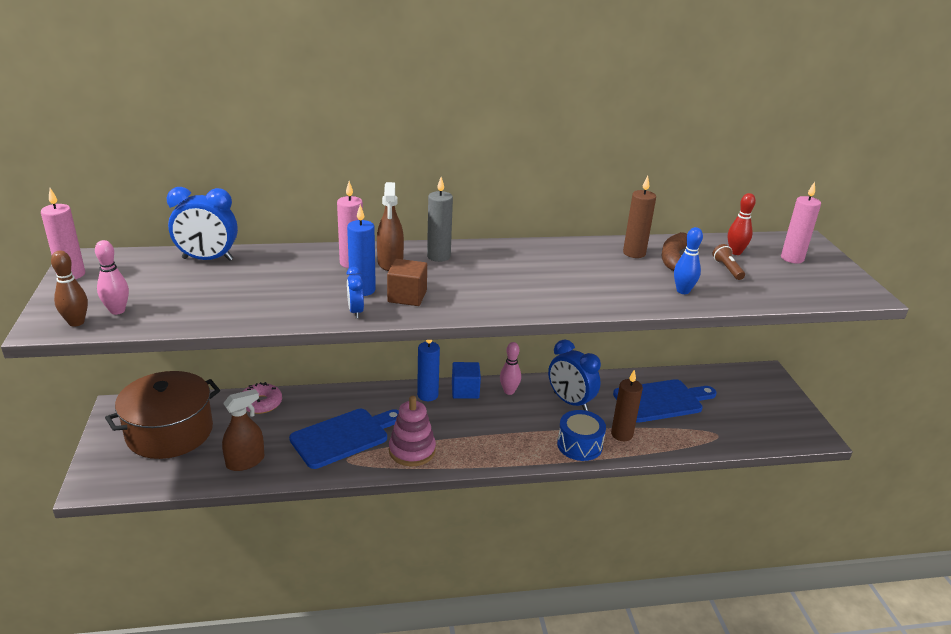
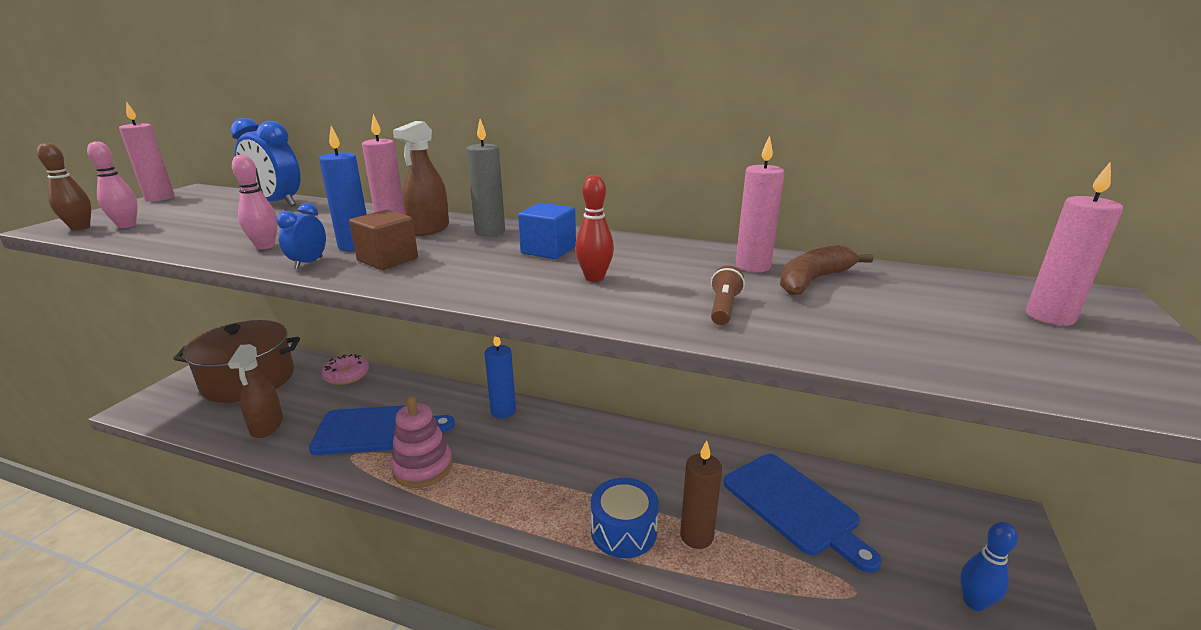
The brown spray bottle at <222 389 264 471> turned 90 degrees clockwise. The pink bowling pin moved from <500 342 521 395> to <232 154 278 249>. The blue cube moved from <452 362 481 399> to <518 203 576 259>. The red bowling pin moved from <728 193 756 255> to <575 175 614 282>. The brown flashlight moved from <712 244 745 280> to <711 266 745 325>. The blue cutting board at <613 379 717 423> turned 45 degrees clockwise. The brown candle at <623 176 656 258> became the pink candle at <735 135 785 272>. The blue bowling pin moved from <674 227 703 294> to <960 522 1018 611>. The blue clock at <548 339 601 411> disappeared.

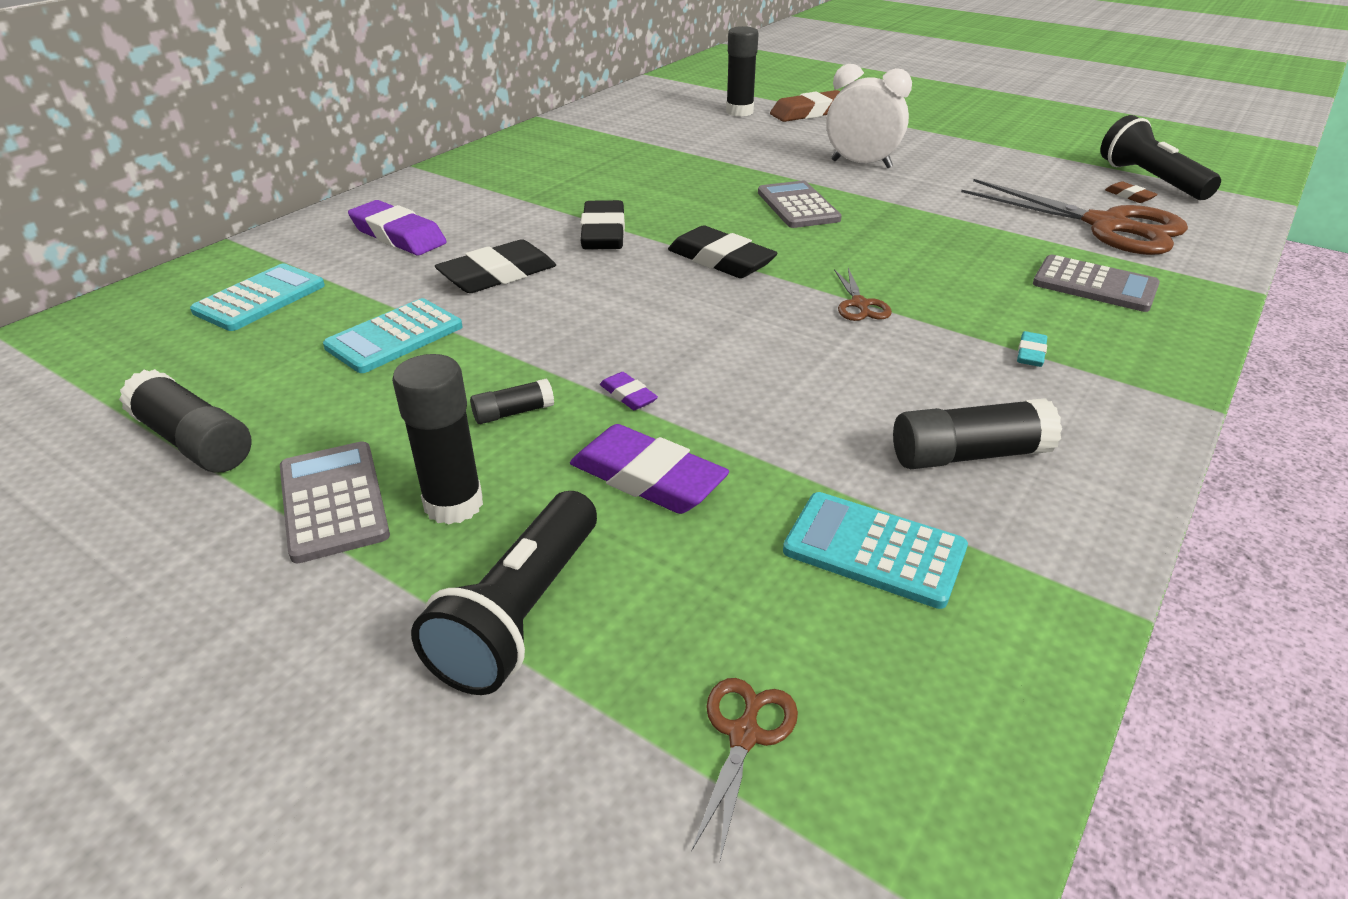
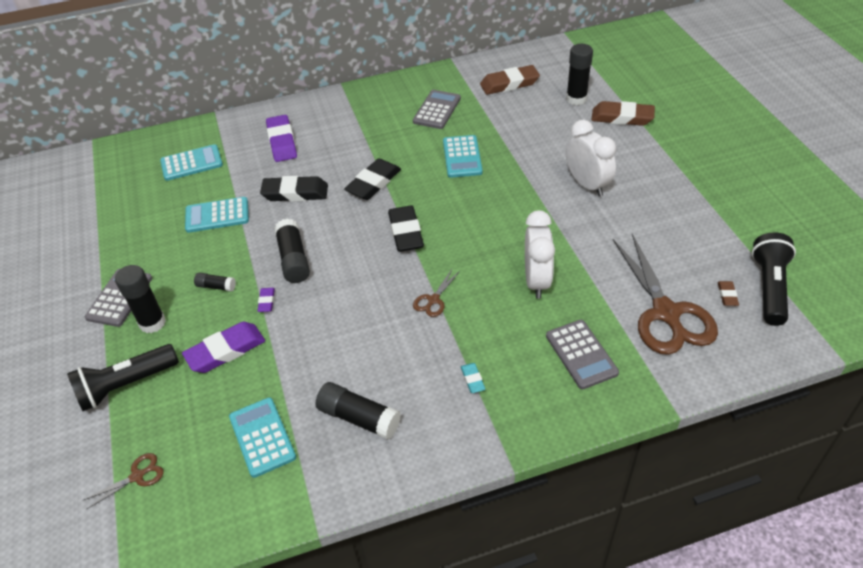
The purple eraser at <570 424 729 514> turned 75 degrees clockwise. The black glue stick moved from <119 369 252 473> to <274 218 310 283>. The grey calculator moved from <758 181 842 228> to <413 90 461 129>. The turquoise calculator at <443 135 483 178> appeared. The turquoise eraser at <1017 331 1047 367> turned 75 degrees counterclockwise. The brown eraser at <480 65 540 95> appeared. The white clock at <525 210 555 299> appeared.

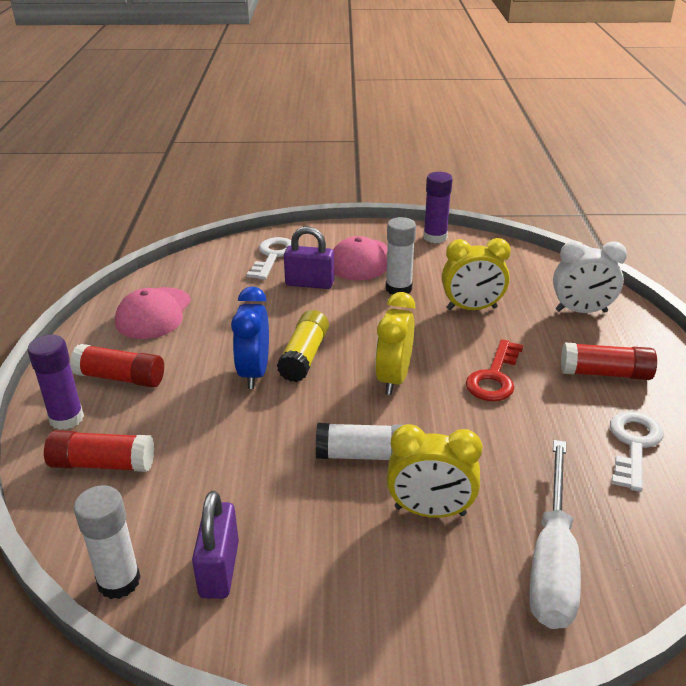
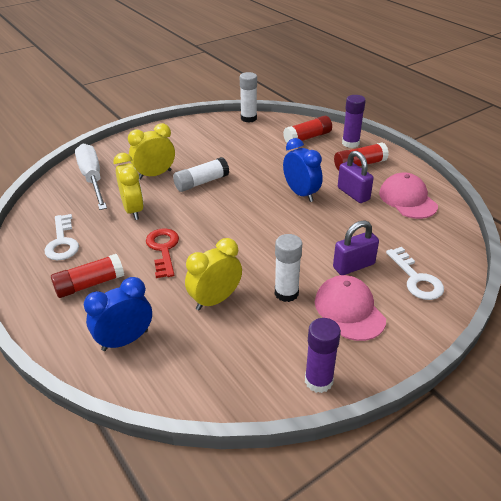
The white clock at <553 241 627 313> became the blue clock at <84 277 152 351>. The yellow clock moved from <375 292 415 395> to <113 153 144 220>. The purple padlock moved from <192 491 239 599> to <338 151 374 203>. The yellow glue stick at <277 310 329 382> disappeared.

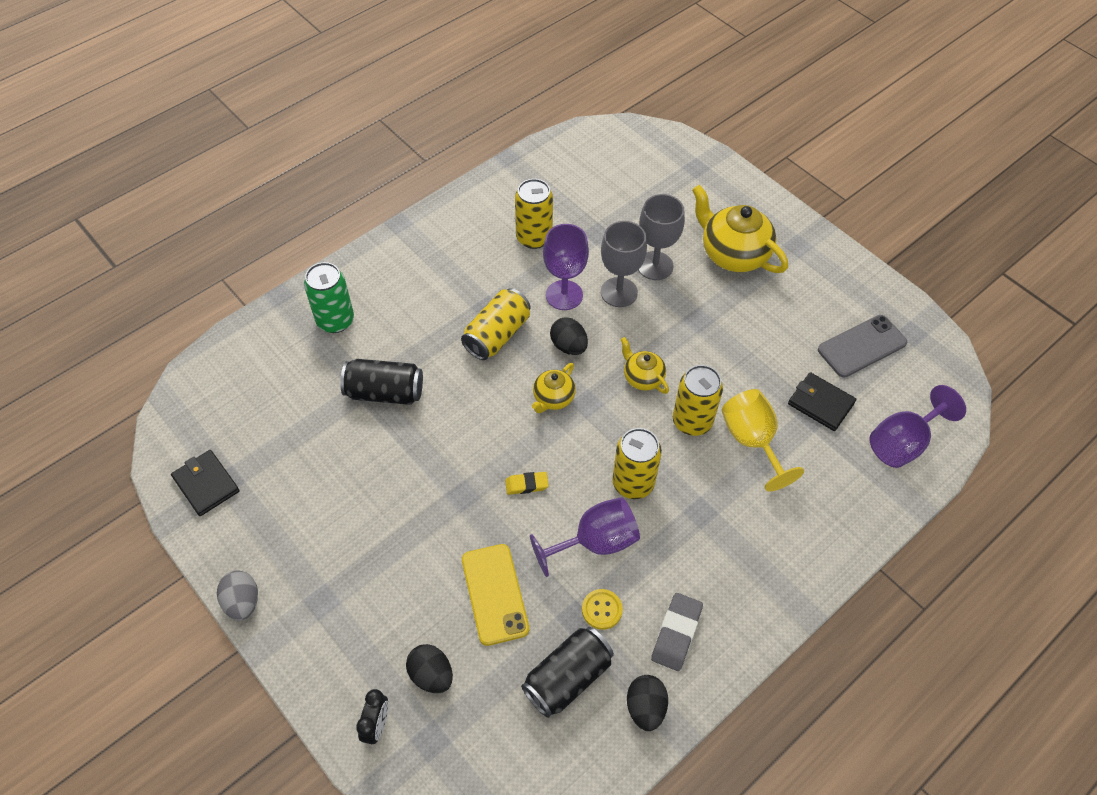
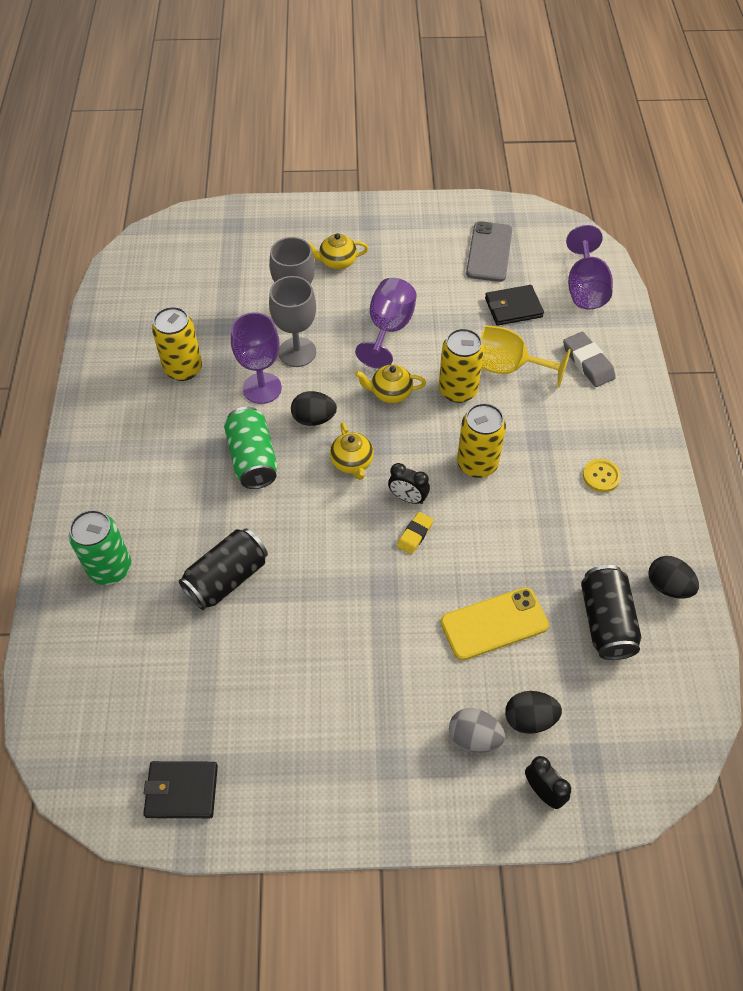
The yellow can at <461 288 530 360> became the green can at <224 407 278 489>. The yellow teapot at <692 185 788 273> changed to 0.54 times the size. The purple goblet moved from <530 497 640 577> to <355 278 417 369>. The black clock at <388 463 430 504> appeared. The yellow phone at <462 544 529 646> turned 45 degrees counterclockwise. The grey egg moved from <217 570 258 620> to <449 708 505 753>. The grey eraser moved from <651 593 703 671> to <563 332 616 387>. The yellow button moved from <582 589 623 630> to <583 459 621 492>.

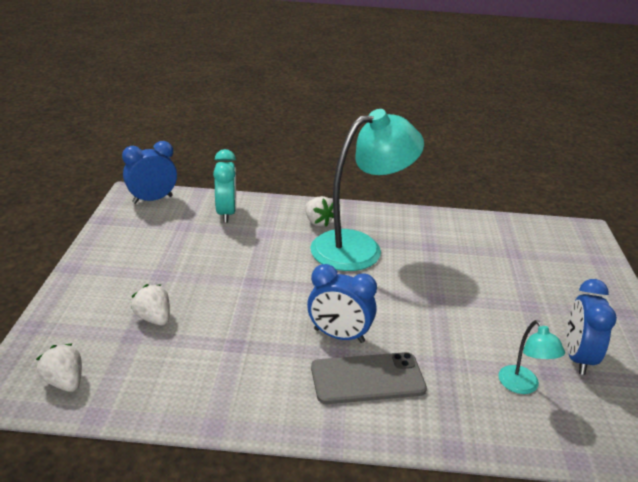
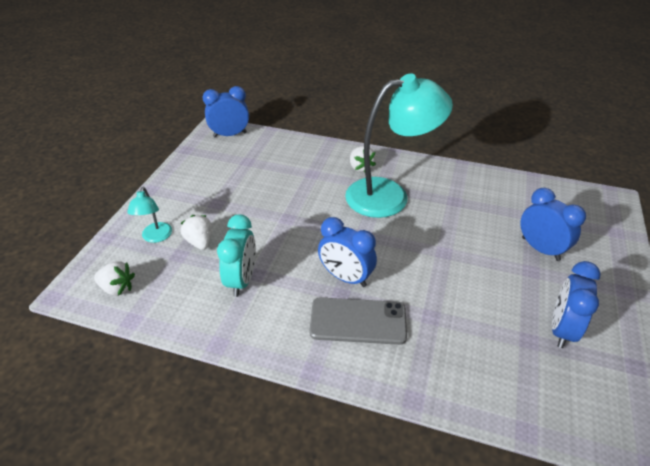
The white strawberry at <36 343 82 392> turned 135 degrees clockwise. The turquoise lamp moved from <498 320 565 394> to <127 187 172 243>. The turquoise clock moved from <213 149 236 223> to <217 214 256 297>. The blue clock at <521 188 586 261> appeared.

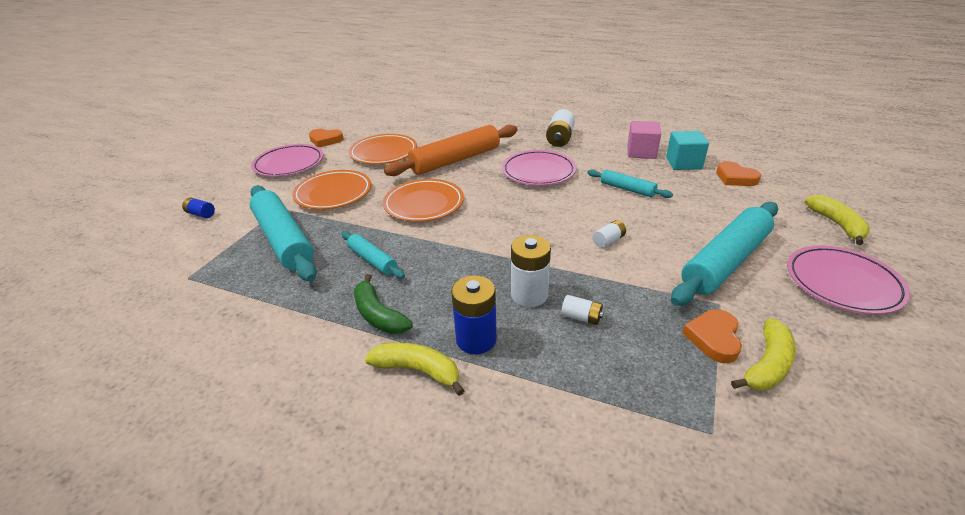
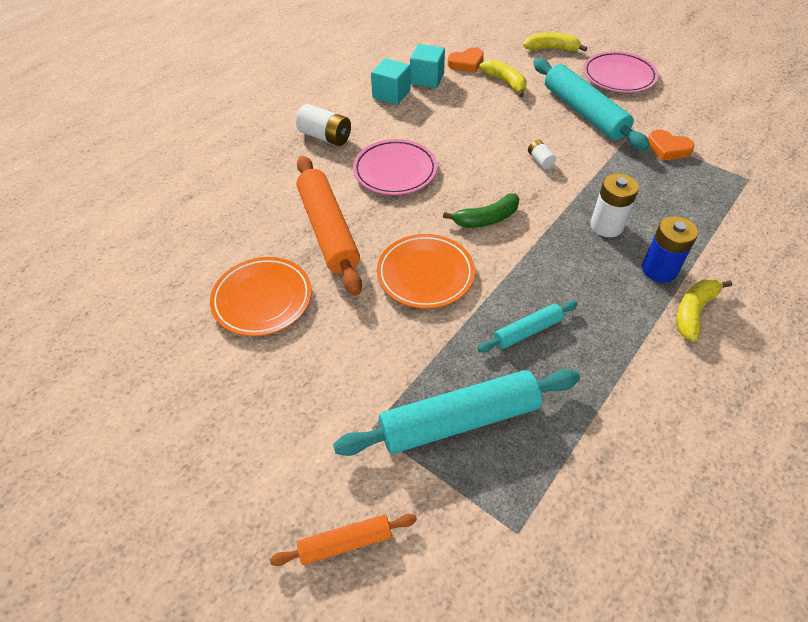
The blue battery at <182 198 215 218> was replaced by the orange rolling pin at <270 514 417 566>. The pink cube at <627 121 661 159> became the turquoise cube at <371 58 410 105>. The green banana moved from <354 274 413 334> to <443 193 519 228>. The yellow banana moved from <731 319 796 390> to <479 60 527 97>. The pink plate at <251 144 324 177> disappeared. The orange plate at <292 170 371 210> disappeared. The orange heart at <309 129 344 147> disappeared. The white battery at <561 295 604 325> disappeared. The turquoise rolling pin at <587 169 673 198> disappeared.

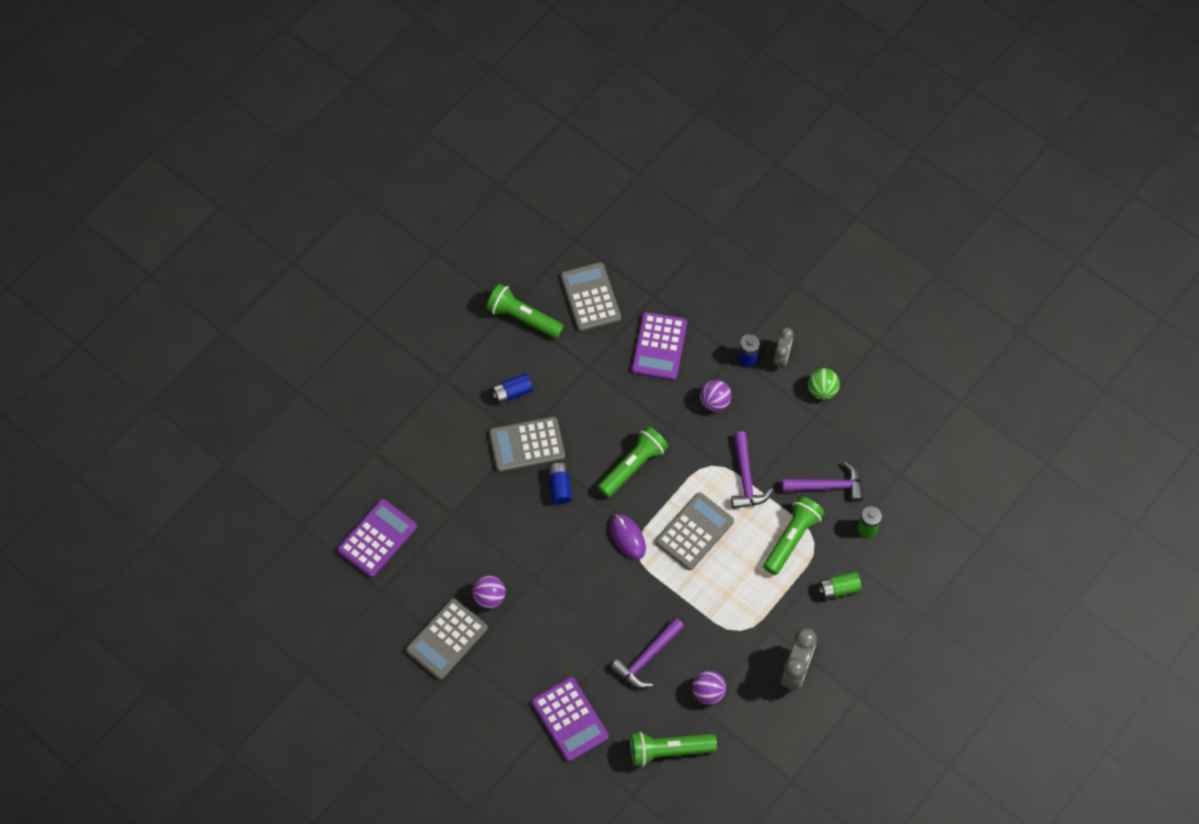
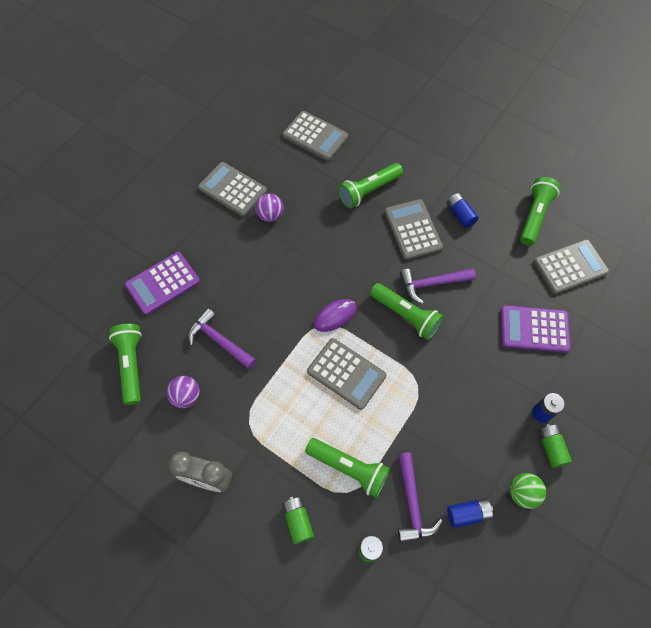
The purple calculator at <337 499 417 577> became the grey calculator at <283 111 348 161>. The green flashlight at <338 163 403 209> appeared. The purple hammer moved from <731 431 773 509> to <400 268 476 304>. The blue battery moved from <548 463 572 504> to <447 498 493 528>. The grey clock at <774 327 793 369> was replaced by the green battery at <538 424 572 468>. The purple ball at <700 380 732 411> disappeared.

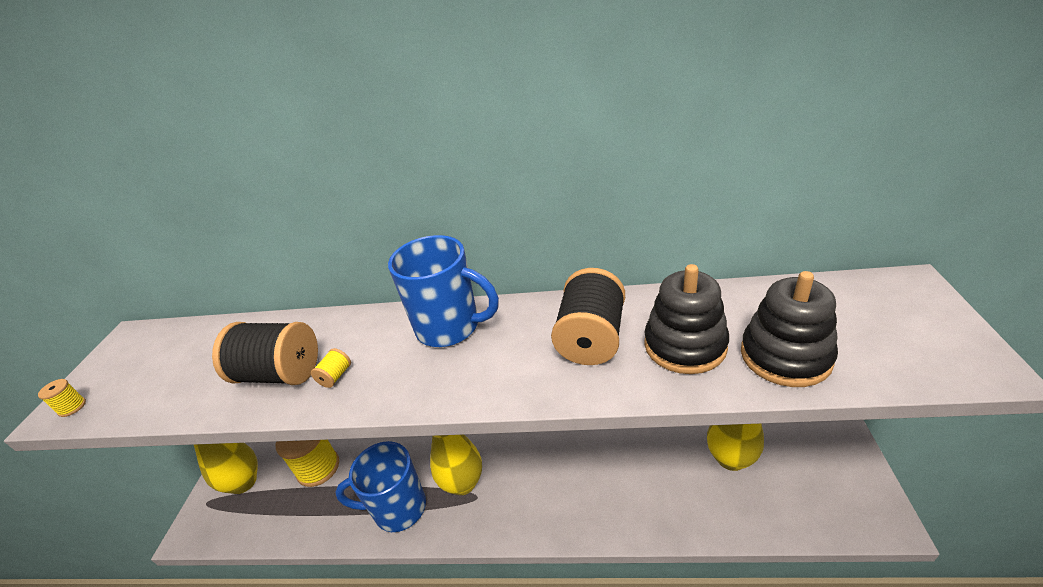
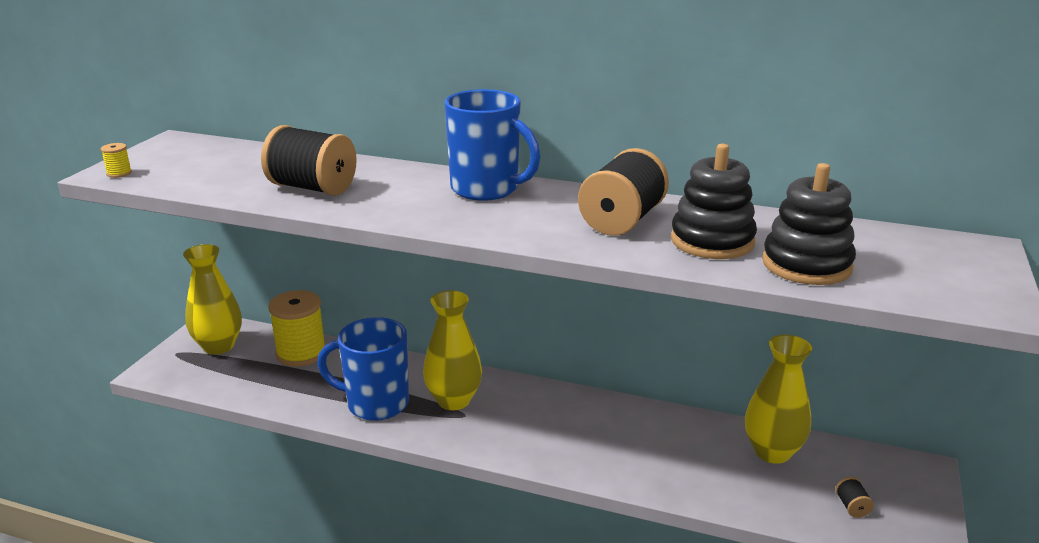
The black spool at <836 477 874 518> appeared. The yellow spool at <311 348 351 388> disappeared.

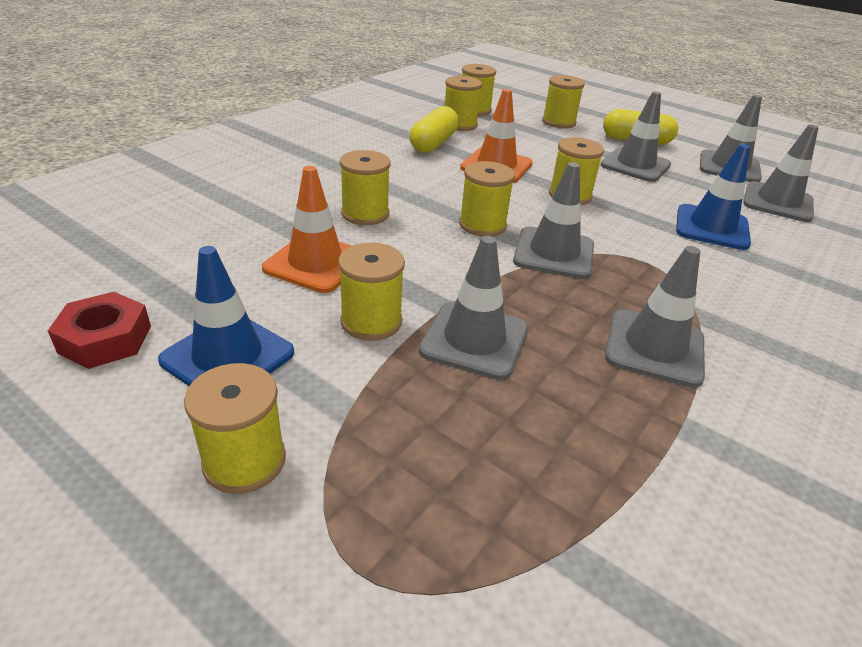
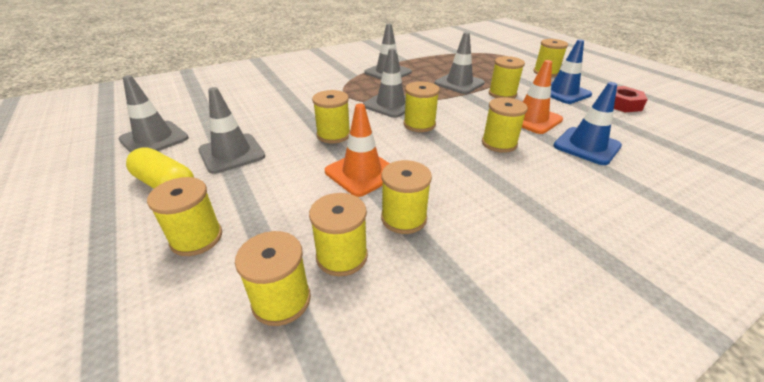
The yellow capsule at <410 106 459 153> was replaced by the yellow spool at <381 160 432 234>. The blue traffic cone moved from <676 144 751 250> to <553 82 622 165>. The grey traffic cone at <743 124 819 222> disappeared.

